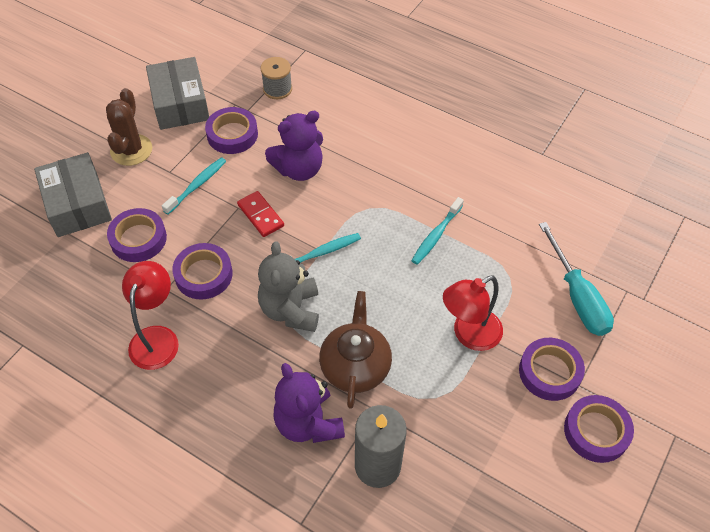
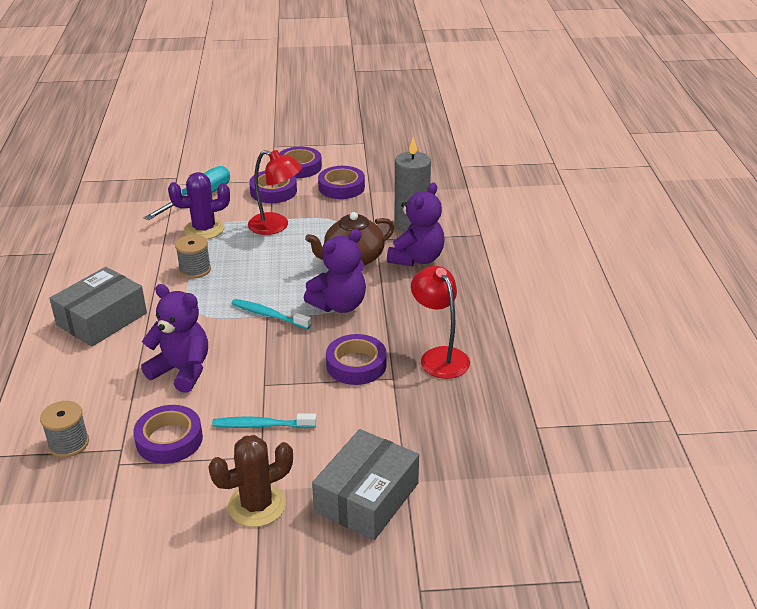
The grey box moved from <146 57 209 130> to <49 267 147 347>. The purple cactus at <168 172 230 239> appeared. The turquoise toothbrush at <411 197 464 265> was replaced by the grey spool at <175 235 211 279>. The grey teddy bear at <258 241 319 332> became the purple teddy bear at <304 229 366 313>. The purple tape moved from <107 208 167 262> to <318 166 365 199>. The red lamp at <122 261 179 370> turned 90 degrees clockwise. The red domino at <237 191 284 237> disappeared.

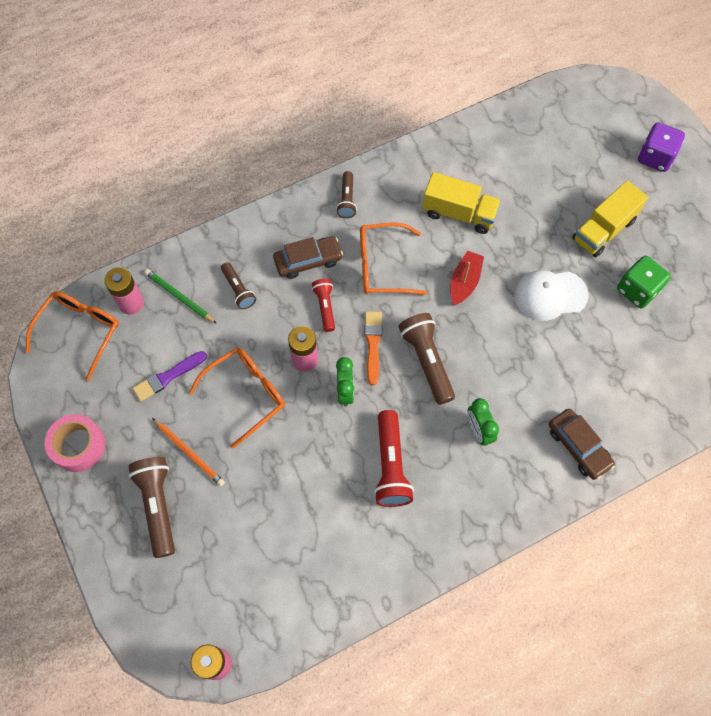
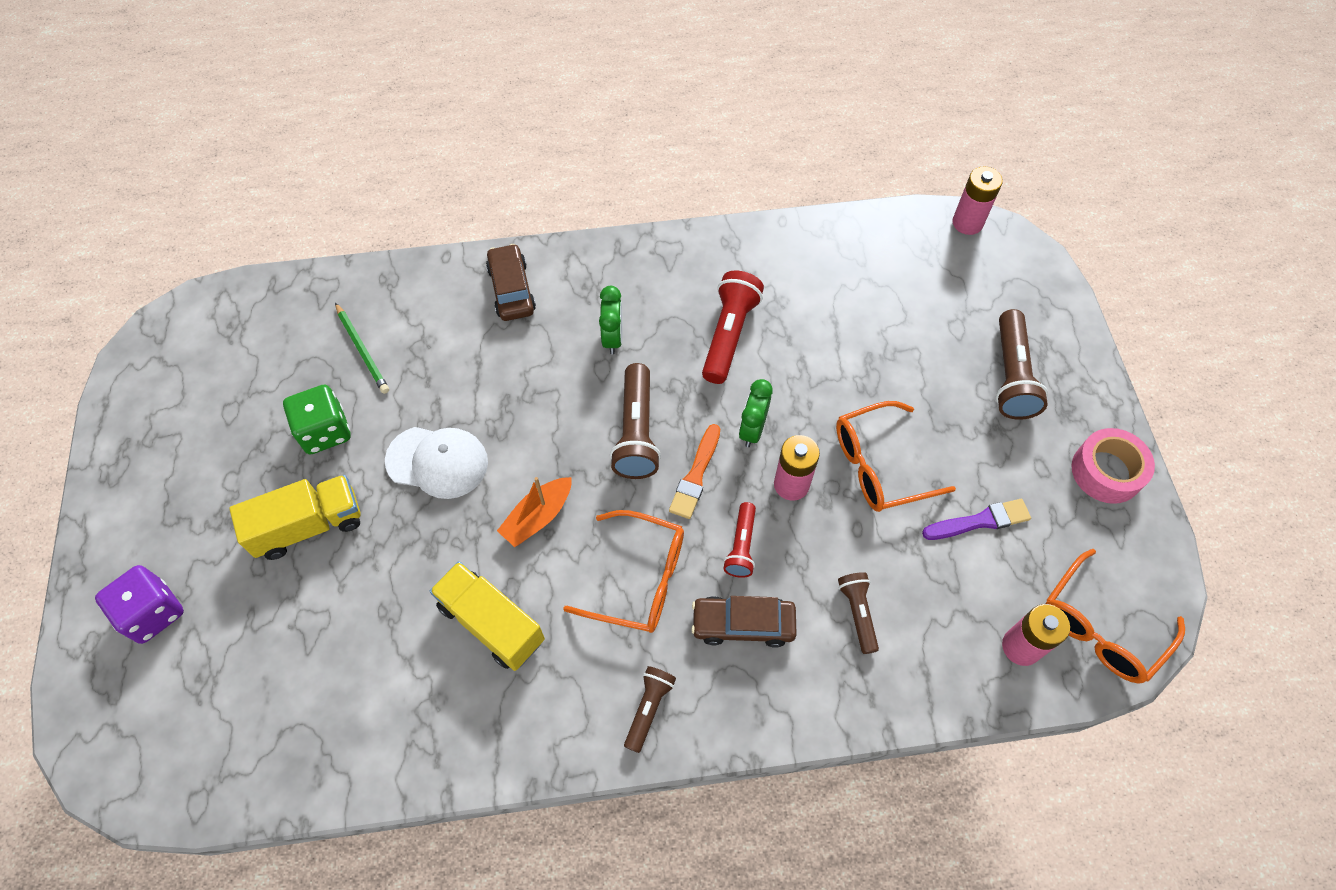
The green pencil moved from <144 269 217 324> to <335 303 389 394>. The red boat at <451 251 484 306> became the orange boat at <497 477 572 547>. The orange pencil at <152 418 225 487> disappeared.

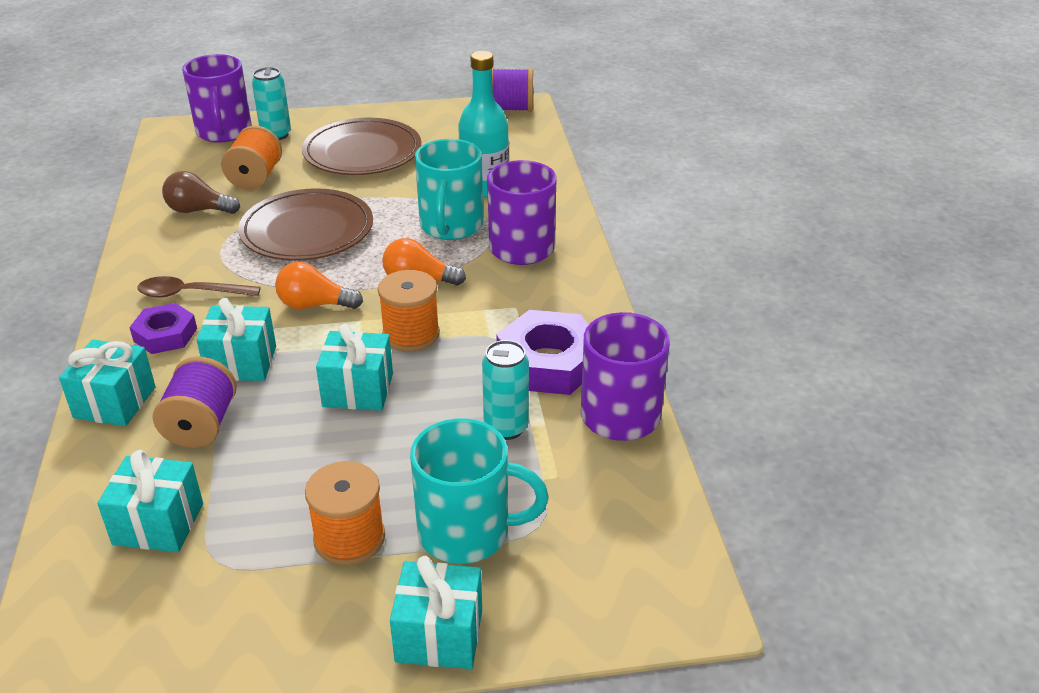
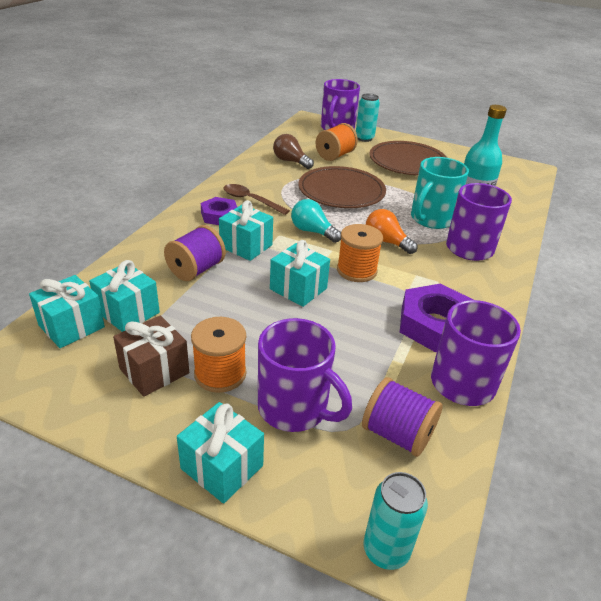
The turquoise gift moved from <59 339 156 426> to <29 275 105 348>. The brown gift at <113 315 189 397> appeared. The turquoise mug at <410 418 549 564> became the purple mug at <258 318 352 432>. The orange light bulb at <275 262 363 309> became the turquoise light bulb at <291 199 341 243>. The purple spool moved from <492 68 533 112> to <362 377 443 457>. The turquoise can moved from <482 340 529 440> to <363 472 428 570>.

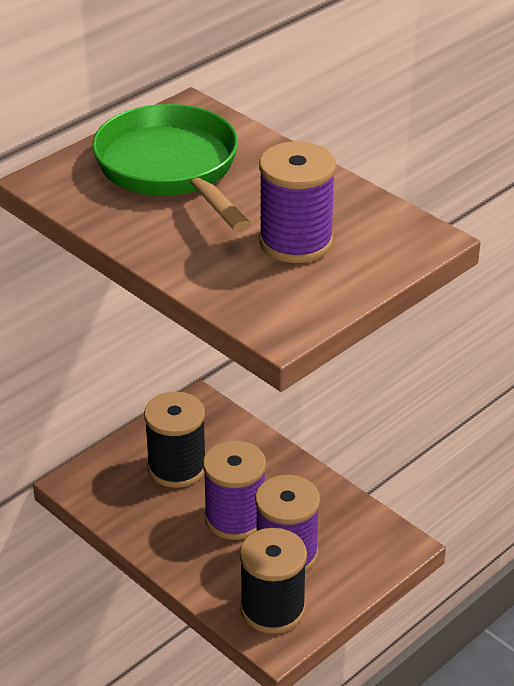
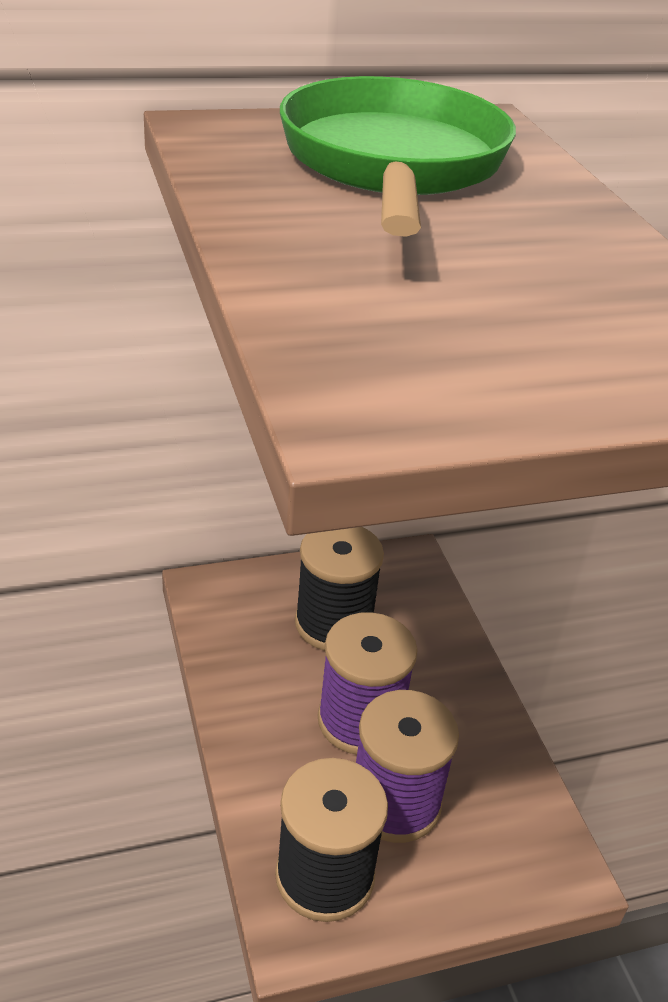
The purple spool at <259 141 336 263> disappeared.

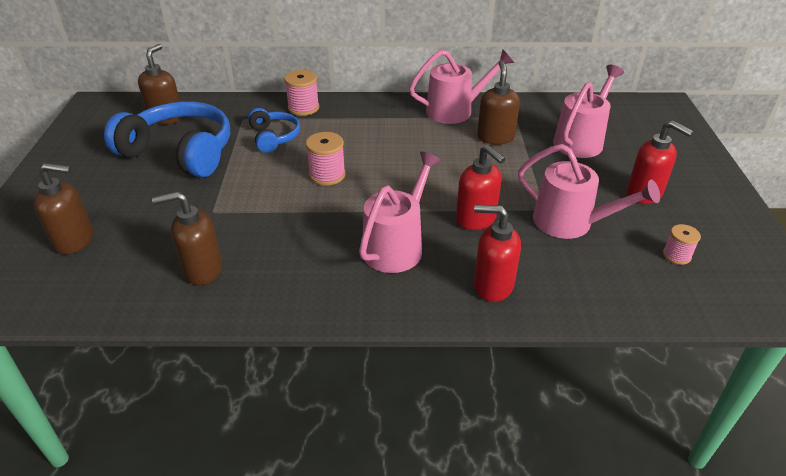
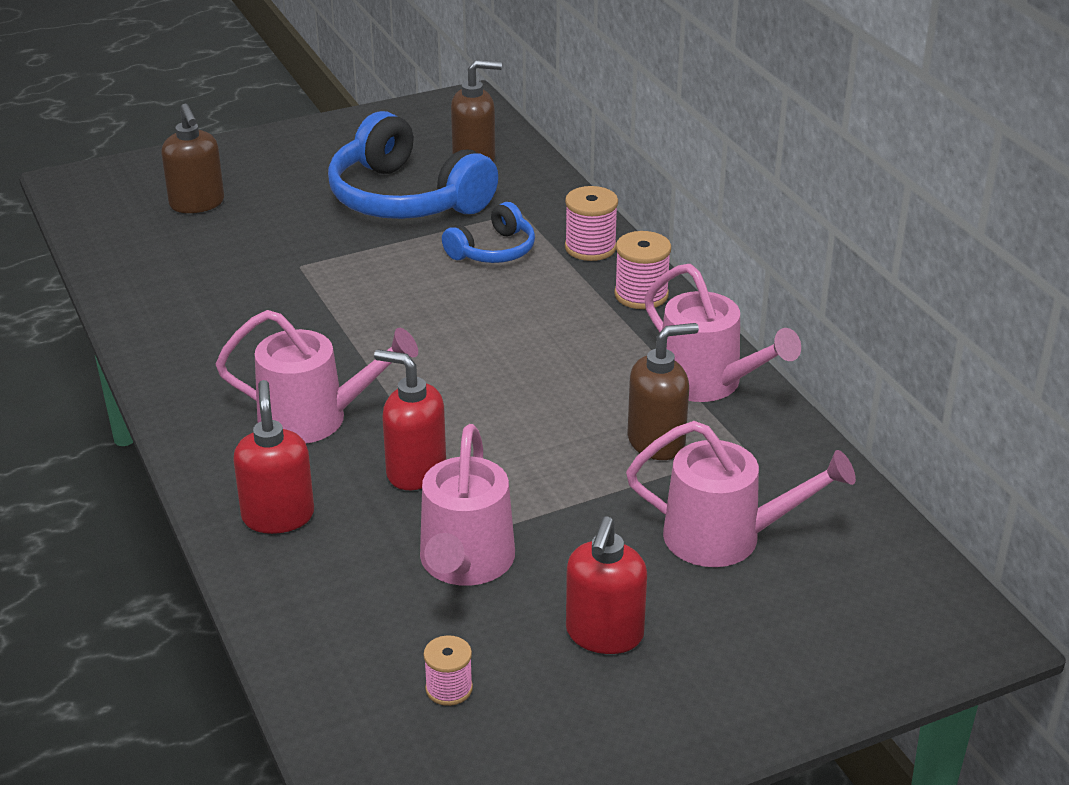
The blue headphones at <104 101 230 177> turned 135 degrees clockwise. The red soap dispenser at <456 145 505 230> turned 90 degrees clockwise. The pink spool moved from <306 132 346 186> to <614 231 671 309>. The brown soap dispenser at <152 191 222 285> disappeared.

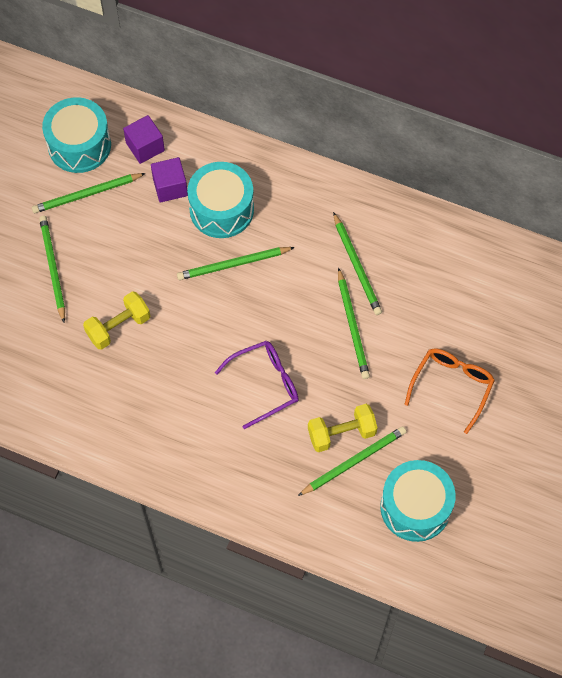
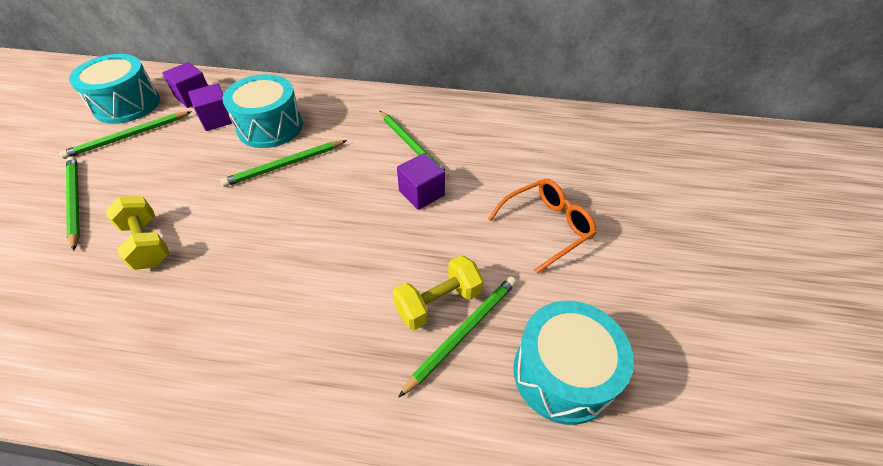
The yellow dumbbell at <83 291 150 350> turned 75 degrees counterclockwise. The green pencil at <338 267 370 379> was replaced by the purple cube at <397 153 445 210>. The orange glasses at <405 348 495 434> turned 45 degrees clockwise. The purple glasses at <215 341 299 429> disappeared.

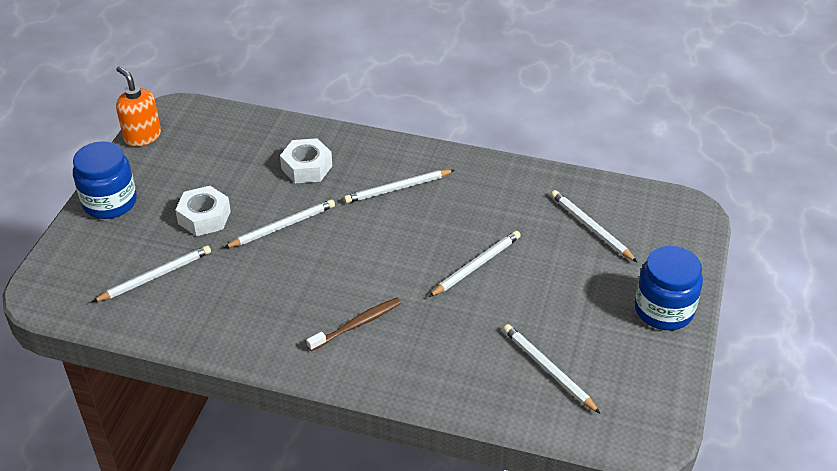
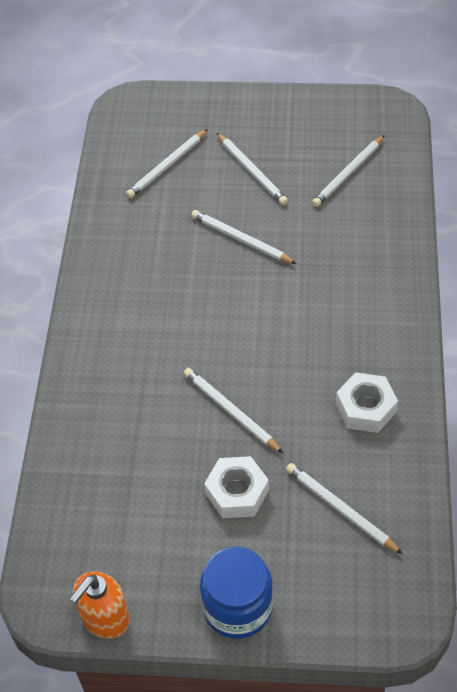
The white pencil moved from <344 170 455 203> to <217 133 288 205>. The white nut moved from <280 138 332 183> to <336 372 398 433>. The brown toothbrush at <306 298 401 351> disappeared. The blue jar at <635 246 703 330> disappeared.

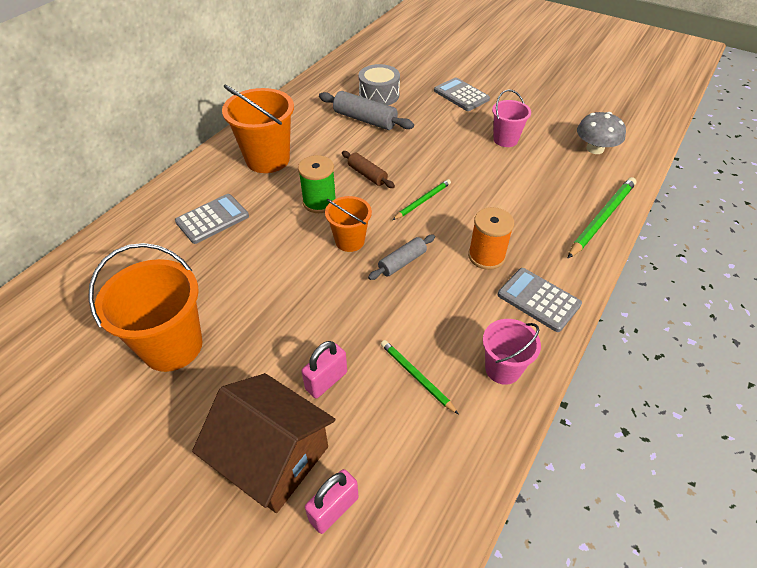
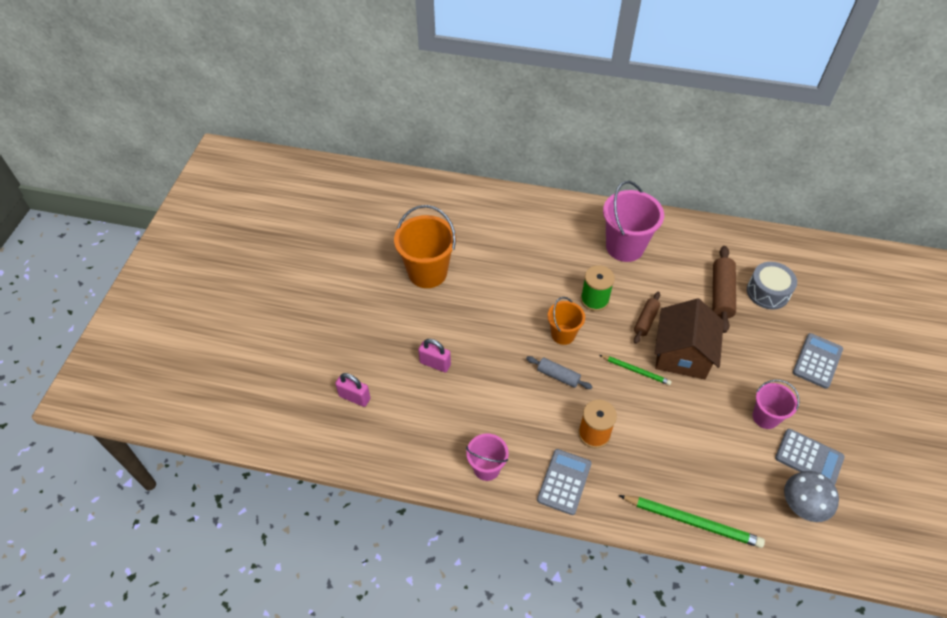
The orange bucket at <222 85 294 173> became the pink bucket at <603 181 664 262>. The brown house moved from <192 373 335 513> to <655 298 724 379>. The grey rolling pin at <319 91 414 130> became the brown rolling pin at <713 246 736 333>. The grey calculator moved from <175 194 249 244> to <775 429 845 485>. The green pencil at <381 340 458 414> disappeared.

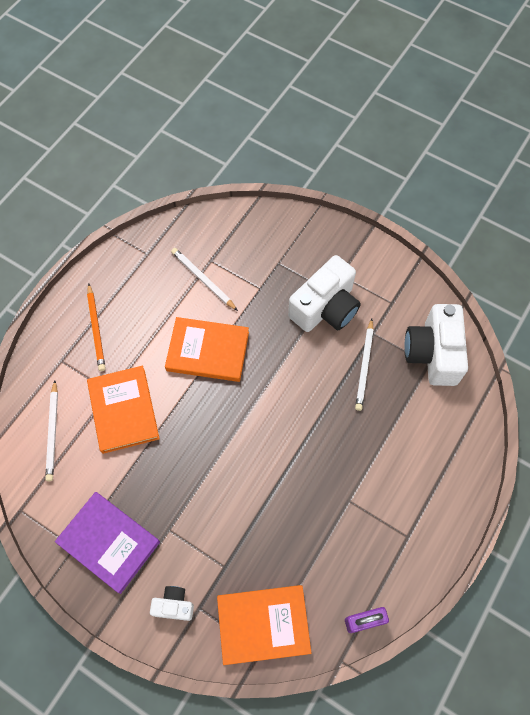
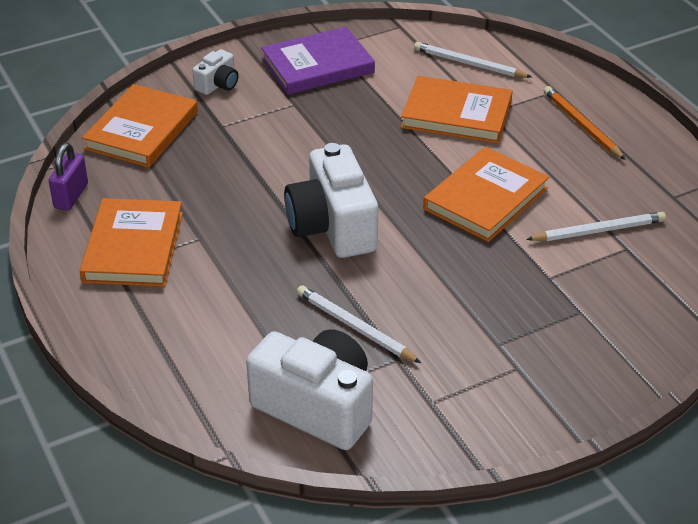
The orange book at <80 198 183 287> appeared. The white camera moved from <288 255 361 332> to <284 143 378 258>. The orange pencil at <87 283 106 371> turned 45 degrees clockwise.

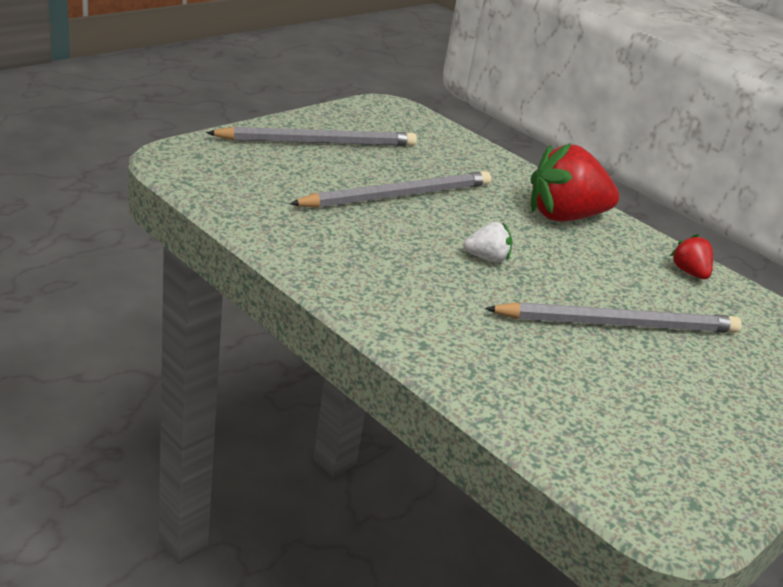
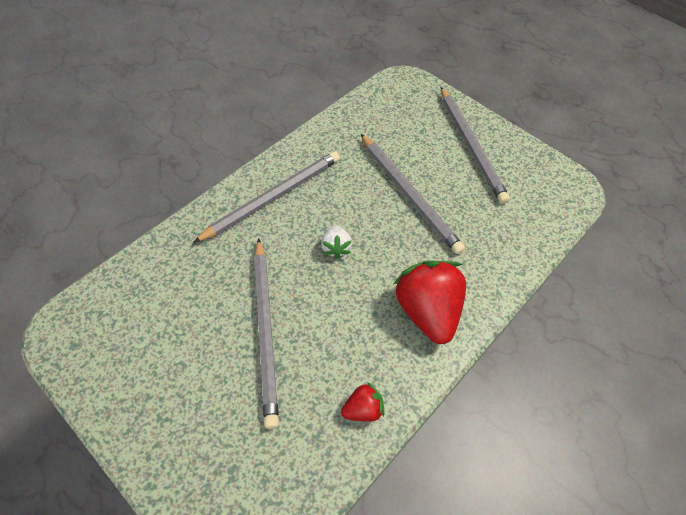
The grey pencil at <193 151 340 243> appeared.

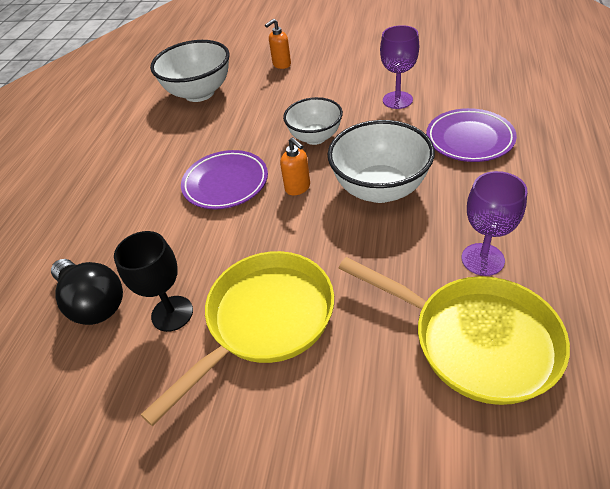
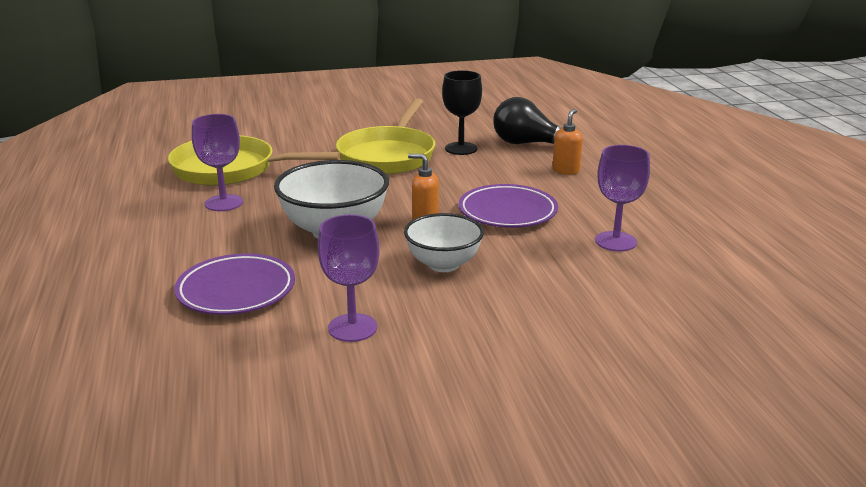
The orange soap dispenser moved from <265 19 291 69> to <552 109 583 175>. The purple goblet at <595 145 650 252> appeared. The white bowl at <150 40 229 102> disappeared.

